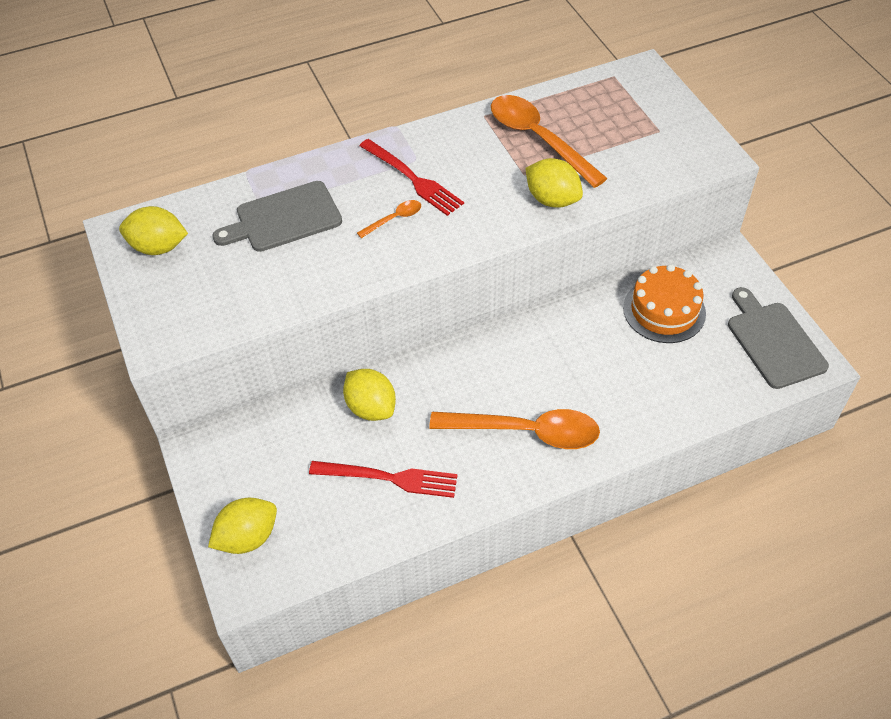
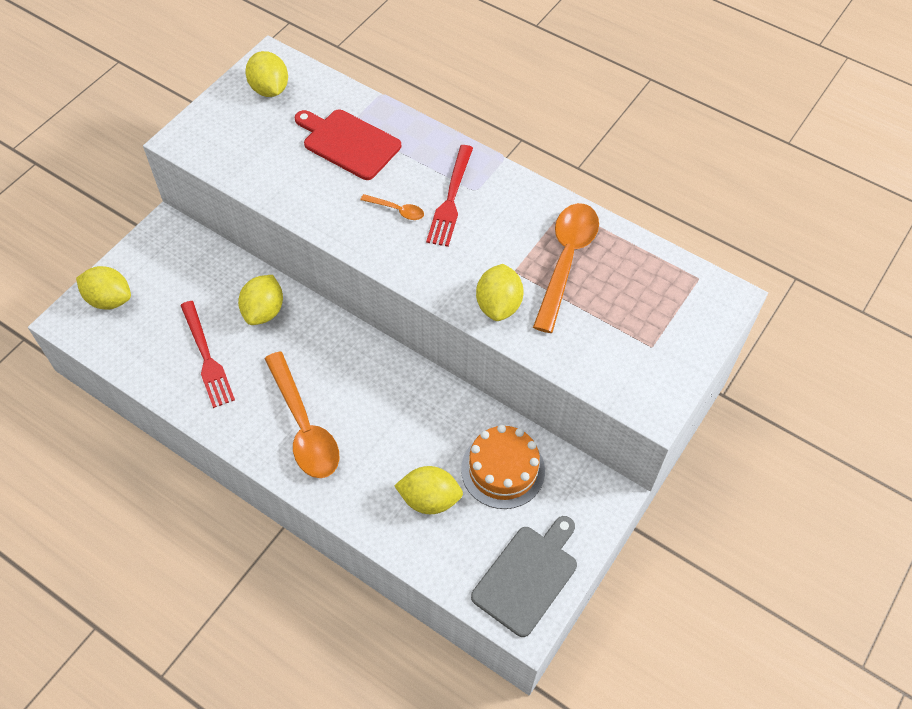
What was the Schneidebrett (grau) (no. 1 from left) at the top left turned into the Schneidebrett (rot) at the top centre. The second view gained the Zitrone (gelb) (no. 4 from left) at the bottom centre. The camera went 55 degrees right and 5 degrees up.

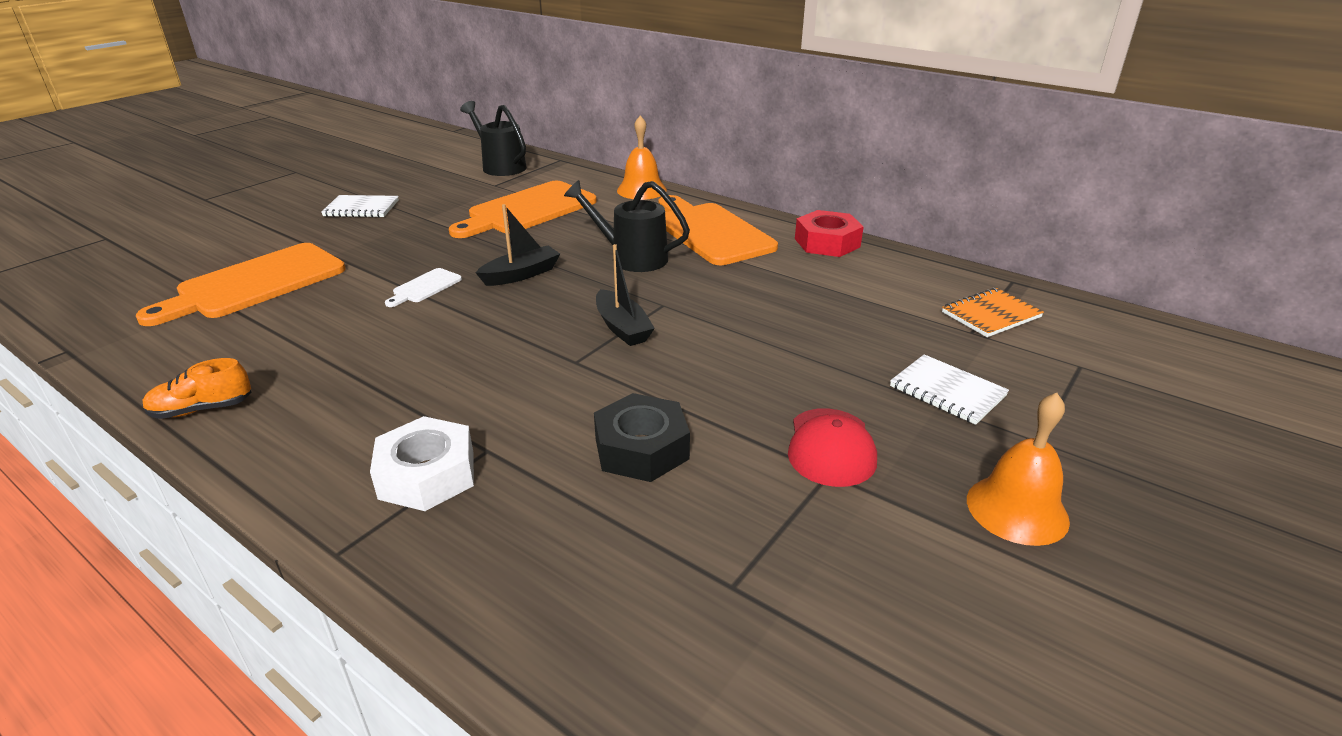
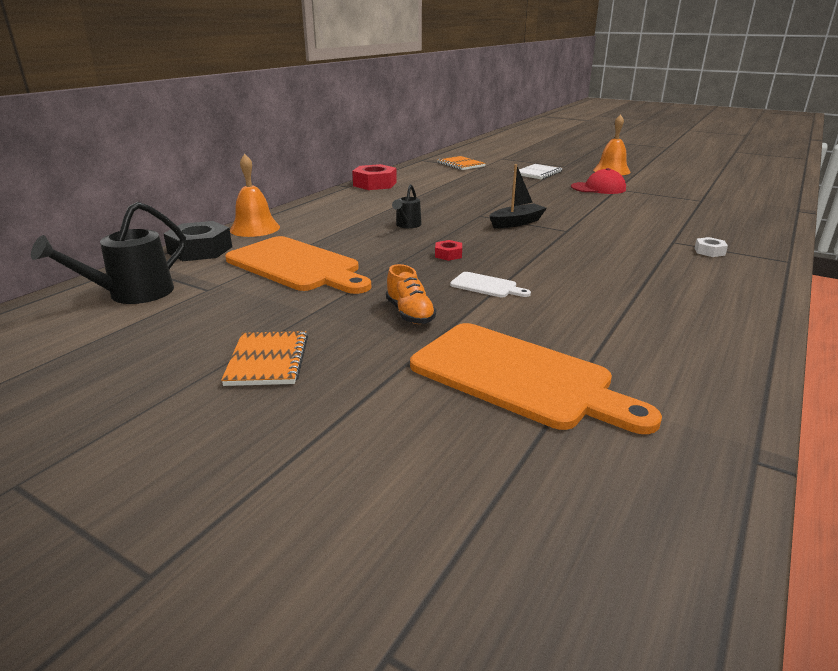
The Sechskantmutter (schwarz) ended up elsewhere, having gone from the centre to the middle left. What was the Notizbuch (weiß) (no. 1 from left) at the top left turned into the Notizbuch (orange) (no. 1 from left) at the middle left. The Schuh (orange) ended up elsewhere, having gone from the middle left to the centre. The size of the Gießkanne (schwarz) (no. 2 from left) at the top centre changed by a factor of 0.57. Where the Boot (schwarz) (no. 1 from left) stood at the top centre, the Sechskantmutter (rot) (no. 2 from left) came to stand at the centre. The size of the Sechskantmutter (weiß) at the middle left changed by a factor of 0.49. The second view lost the Schneidebrett (orange) (no. 3 from left) at the top centre. The camera went 95 degrees left and 5 degrees down.

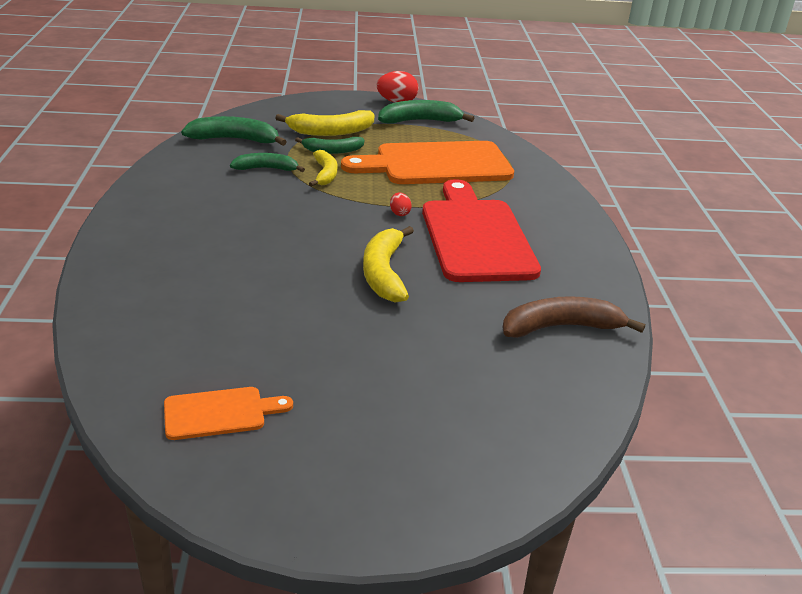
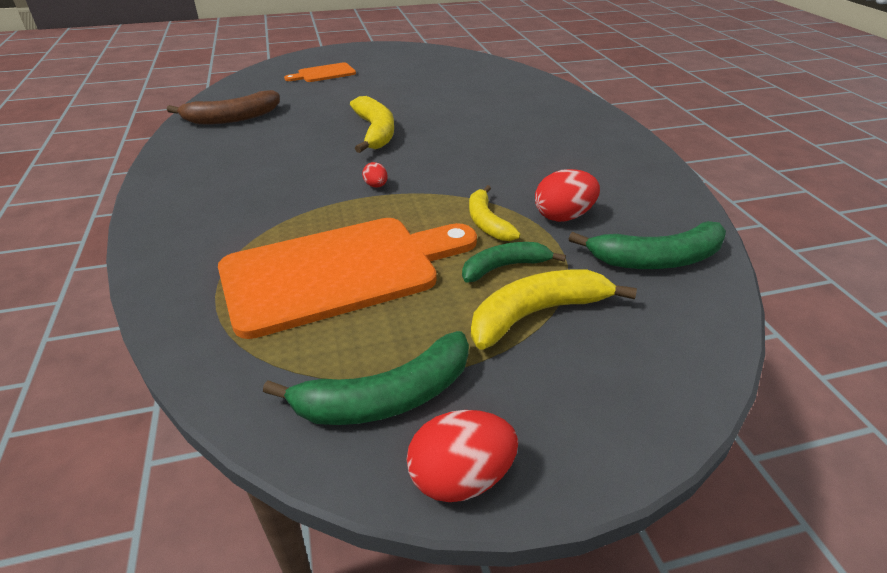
The Schneidebrett (orange) (no. 1 from left) ended up elsewhere, having gone from the bottom left to the top centre. Where the Banane (grün) (no. 2 from left) stood at the top left, the Ei (rot) (no. 3 from left) came to stand at the centre. The second view lost the Schneidebrett (rot) at the centre. The camera went 170 degrees right and 5 degrees up.

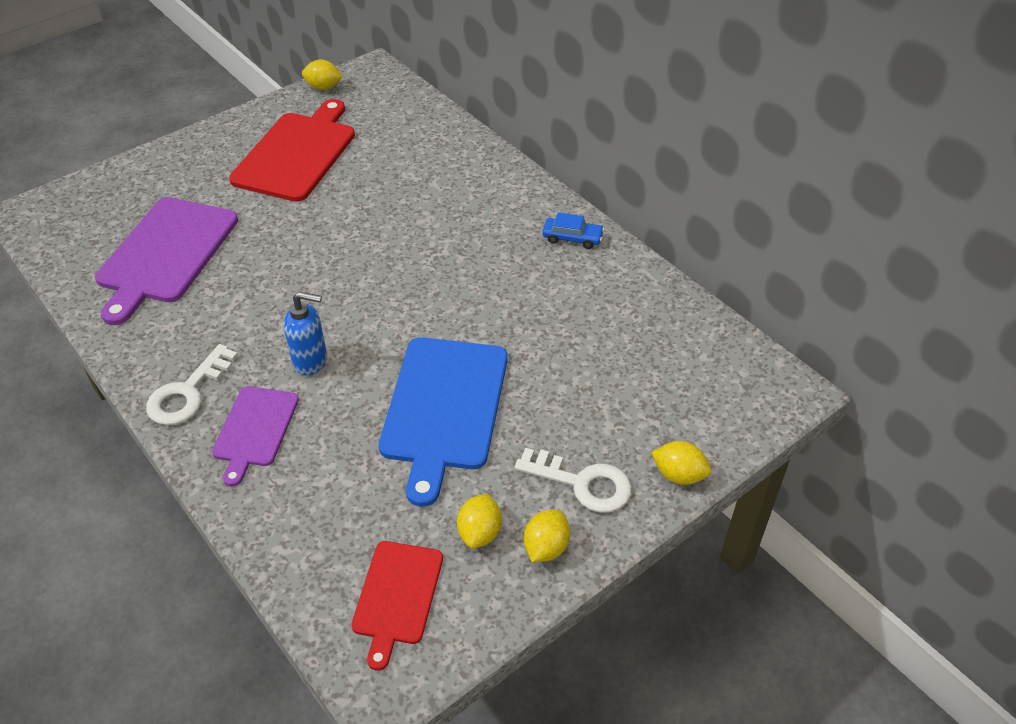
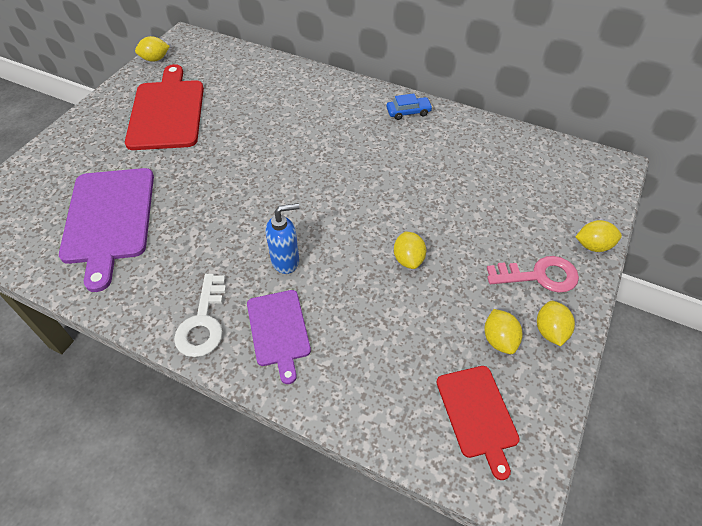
Where the Schneidebrett (blau) stood at the centre, the Zitrone (gelb) (no. 2 from left) came to stand at the centre. What was the Schlüssel (weiß) (no. 2 from left) at the centre turned into the Schlüssel (rosa) at the middle right. The camera went 25 degrees left and 5 degrees up.

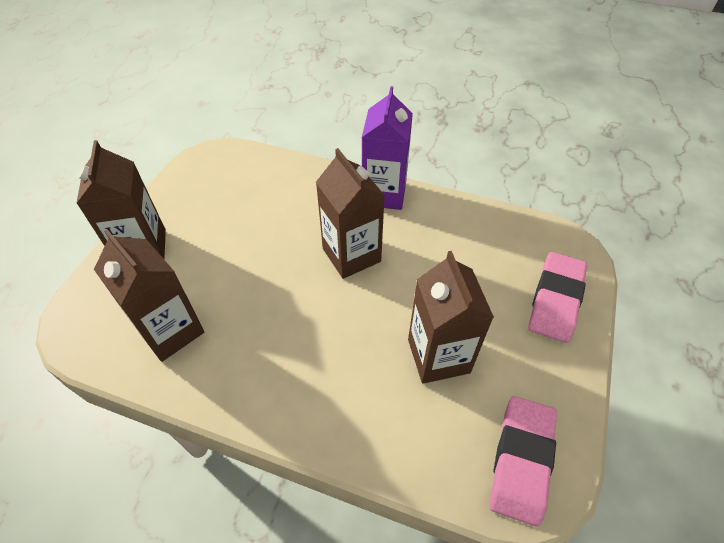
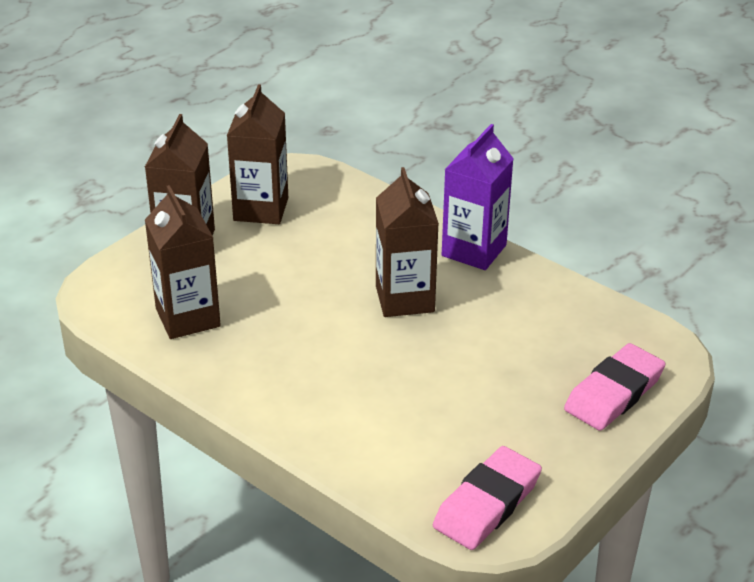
The Getränkekarton (braun) (no. 4 from left in the first image) ended up elsewhere, having gone from the centre to the top centre. The camera went 20 degrees right and 15 degrees down.

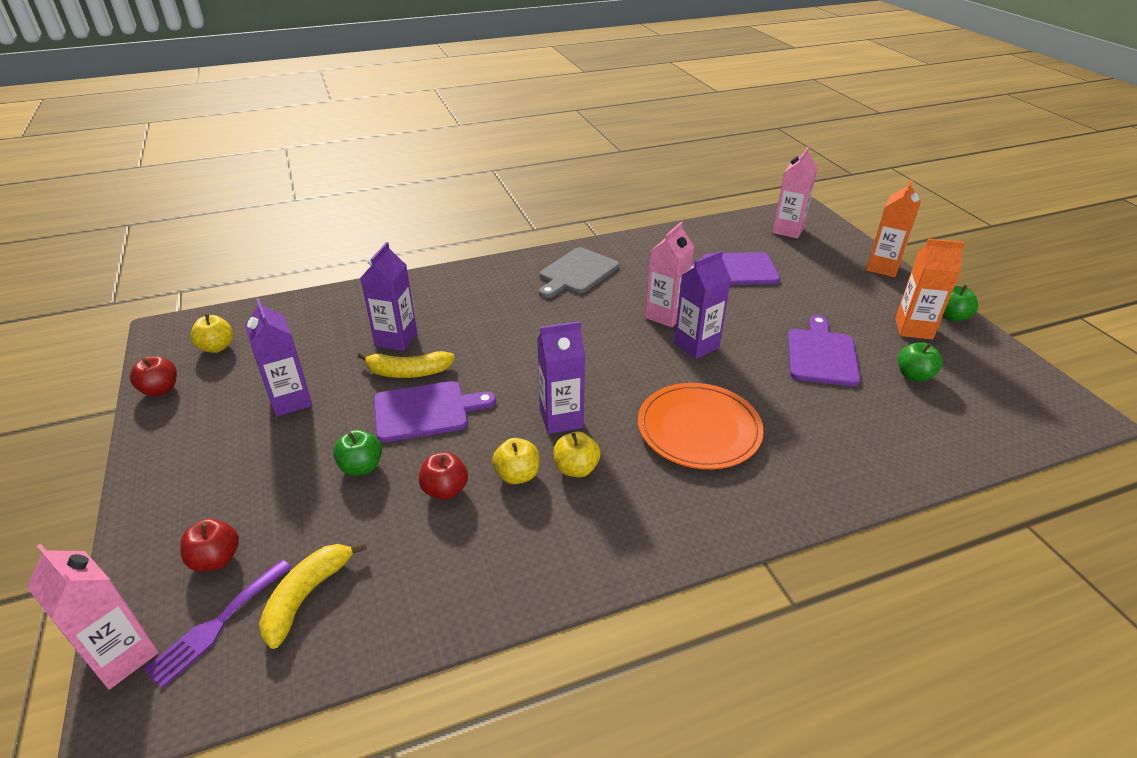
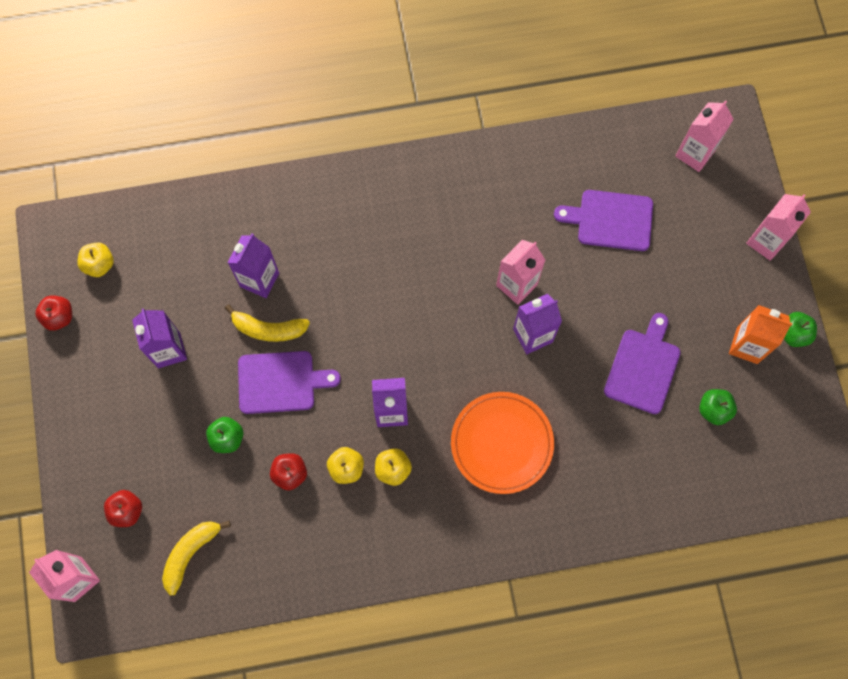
What was the Getränkekarton (orange) (no. 1 from left) at the top right turned into the Getränkekarton (rosa) (no. 4 from left) at the middle right. The second view lost the Gabel (lila) at the bottom left. The second view lost the Schneidebrett (grau) at the centre. The camera went 10 degrees right and 35 degrees up.

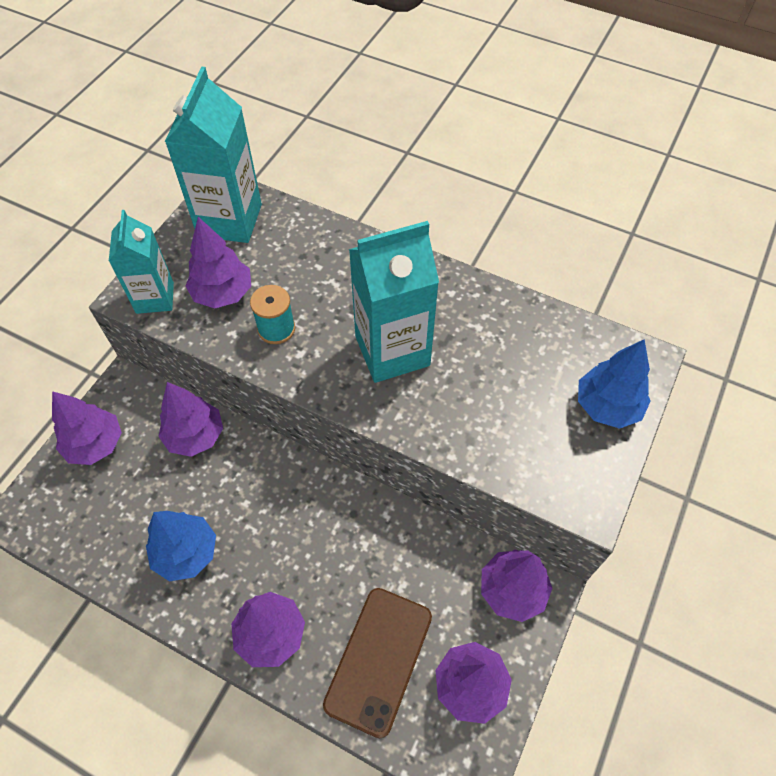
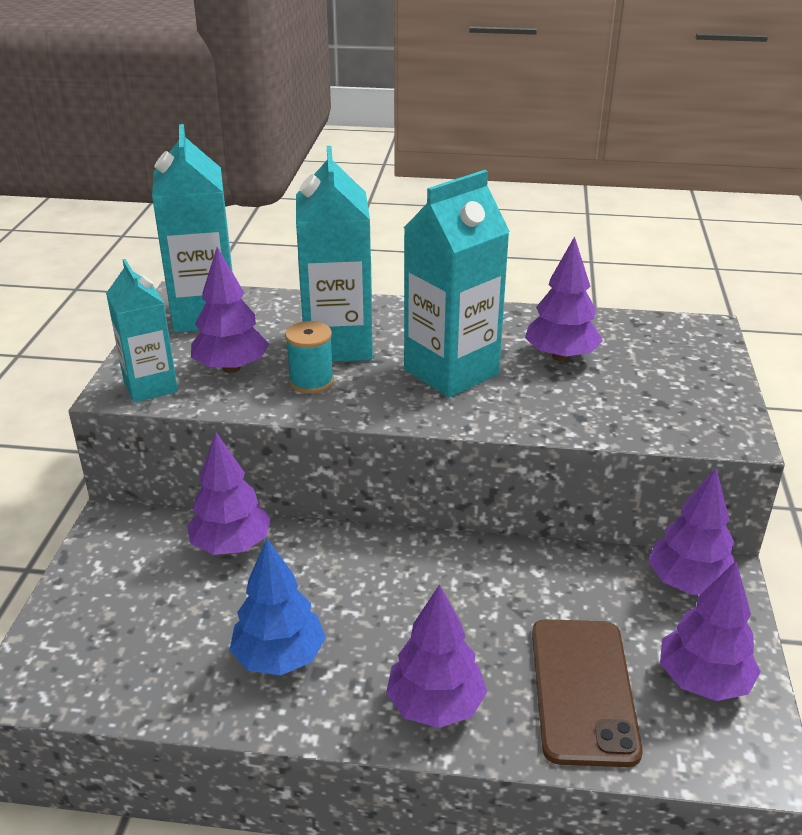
The second view gained the Getränkekarton (türkis) (no. 3 from left) at the top centre. The Baum (lila) (no. 1 from left in the first image) ended up elsewhere, having gone from the middle left to the middle right. The second view lost the Baum (blau) (no. 2 from left) at the middle right. The camera went 20 degrees left and 25 degrees down.

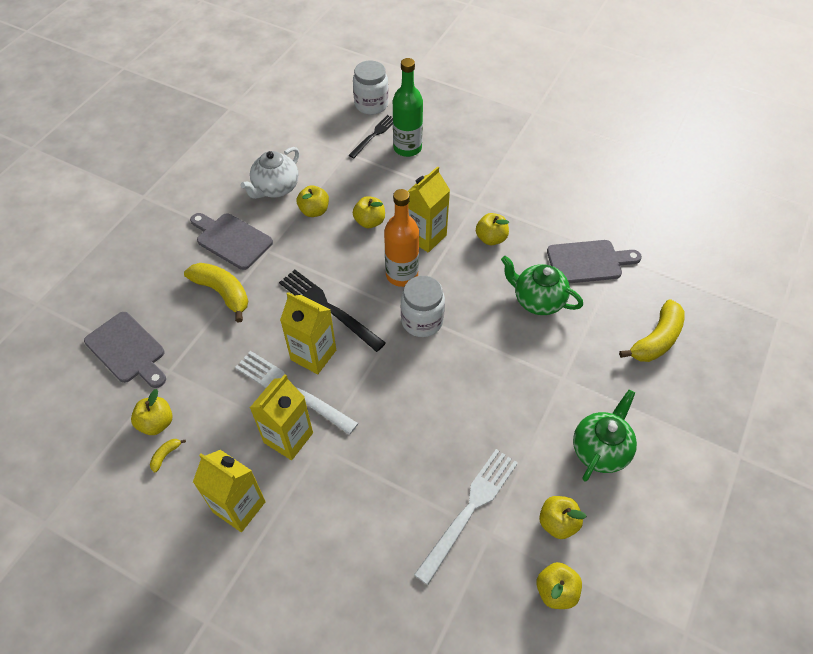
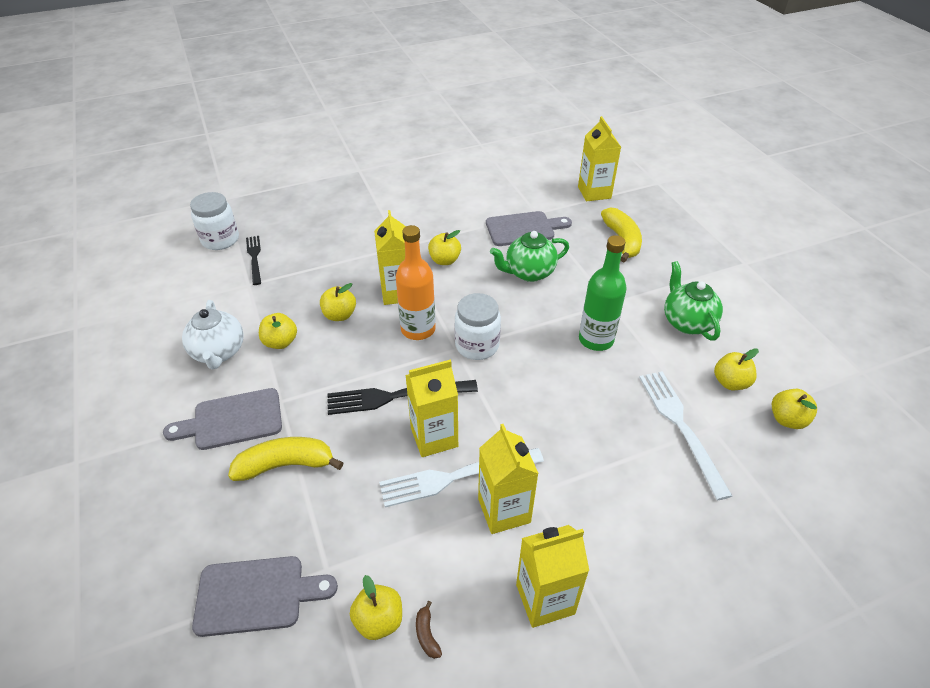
What was the Banane (gelb) (no. 1 from left) at the bottom left turned into the Banane (braun) at the bottom centre. The Schneidebrett (grau) (no. 3 from left) at the middle right ended up facing another way, 45 degrees clockwise from before. The second view gained the Getränkekarton (gelb) (no. 5 from left) at the top centre. The Flasche (grün) ended up elsewhere, having gone from the top centre to the centre. The camera went 50 degrees left and 10 degrees down.

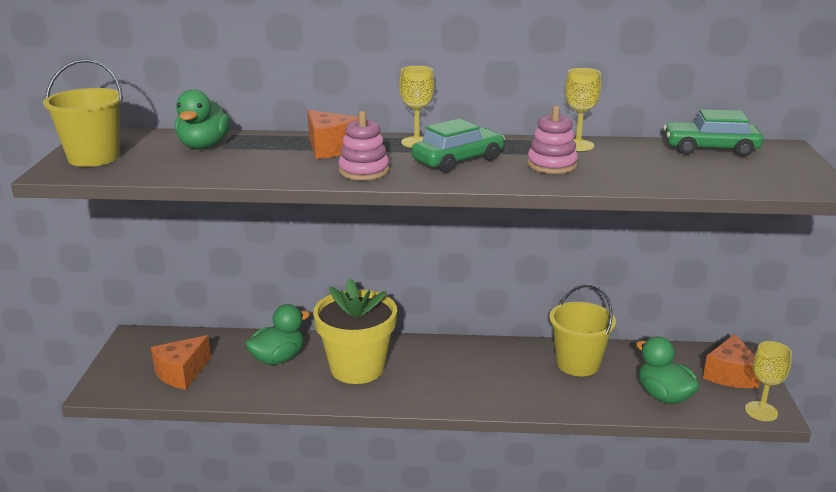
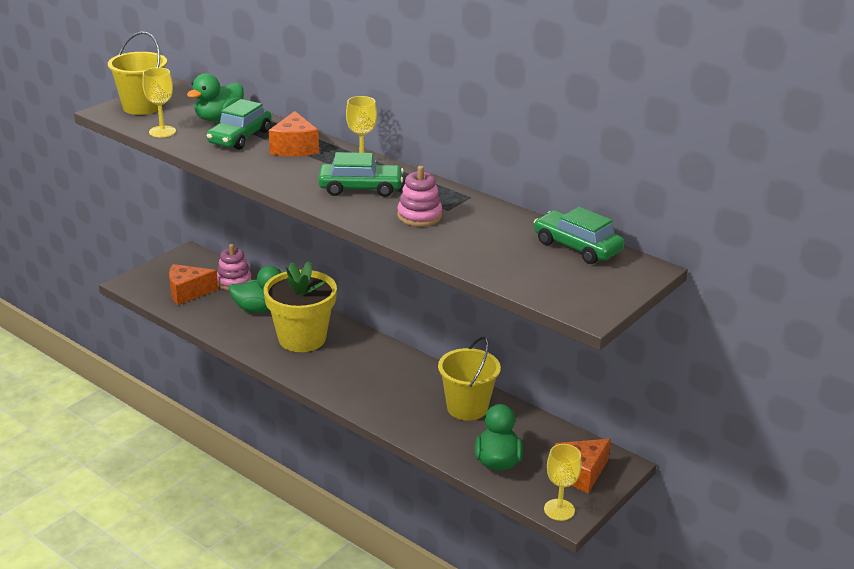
The Kelch (gelb) (no. 2 from left in the first image) ended up elsewhere, having gone from the top right to the top left. The second view gained the Auto (grün) (no. 1 from left) at the top left. The Stapelspielzeug (rosa) (no. 1 from left) ended up elsewhere, having gone from the top centre to the middle left. The camera went 35 degrees right and 5 degrees up.

